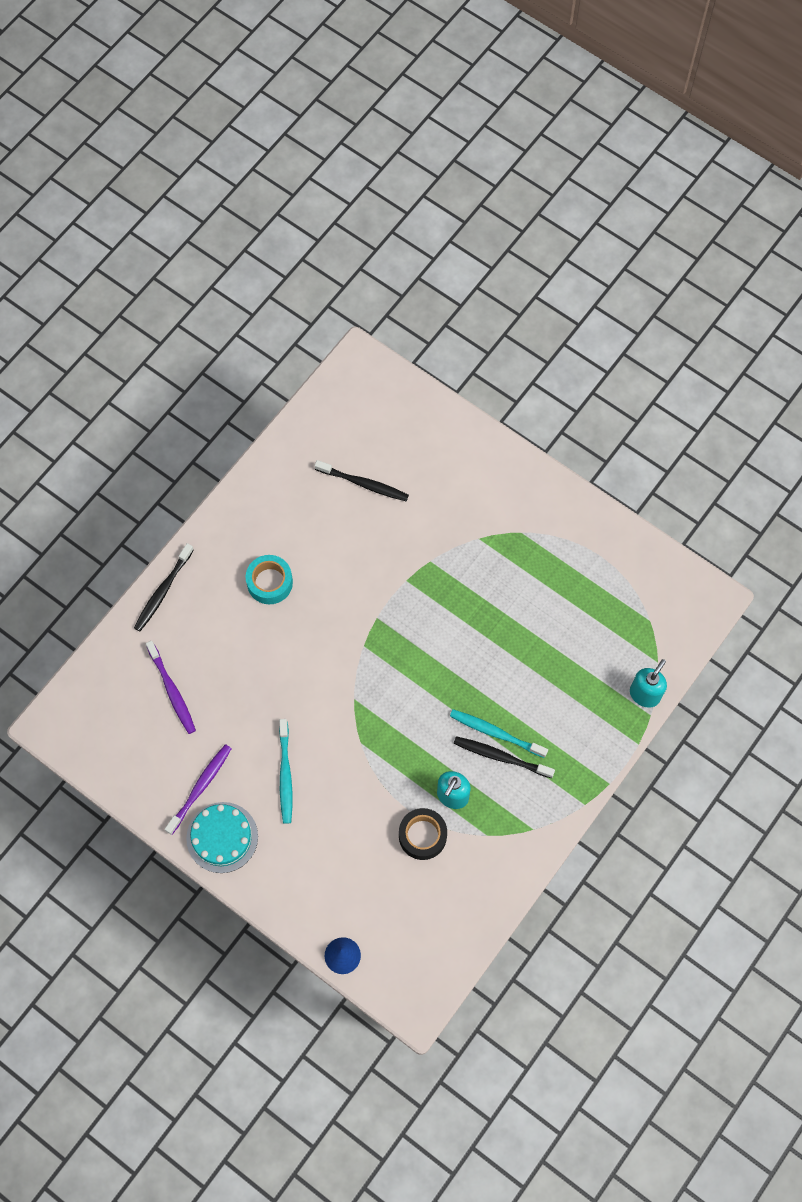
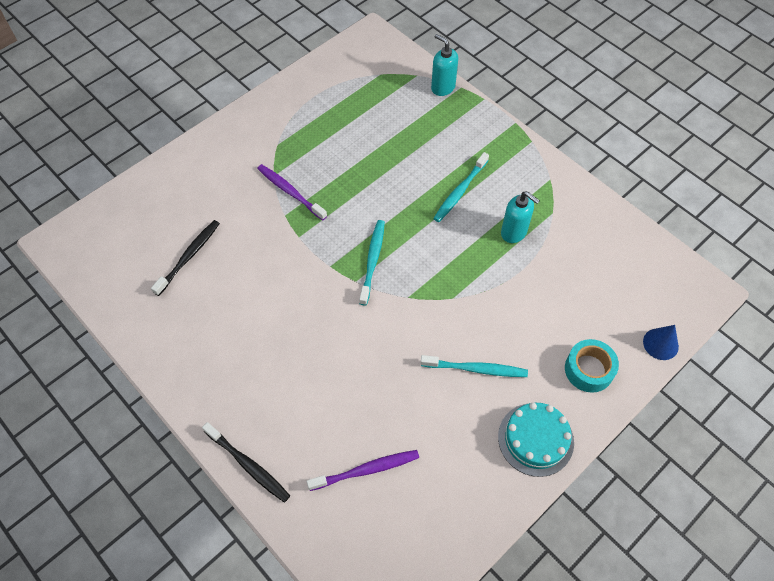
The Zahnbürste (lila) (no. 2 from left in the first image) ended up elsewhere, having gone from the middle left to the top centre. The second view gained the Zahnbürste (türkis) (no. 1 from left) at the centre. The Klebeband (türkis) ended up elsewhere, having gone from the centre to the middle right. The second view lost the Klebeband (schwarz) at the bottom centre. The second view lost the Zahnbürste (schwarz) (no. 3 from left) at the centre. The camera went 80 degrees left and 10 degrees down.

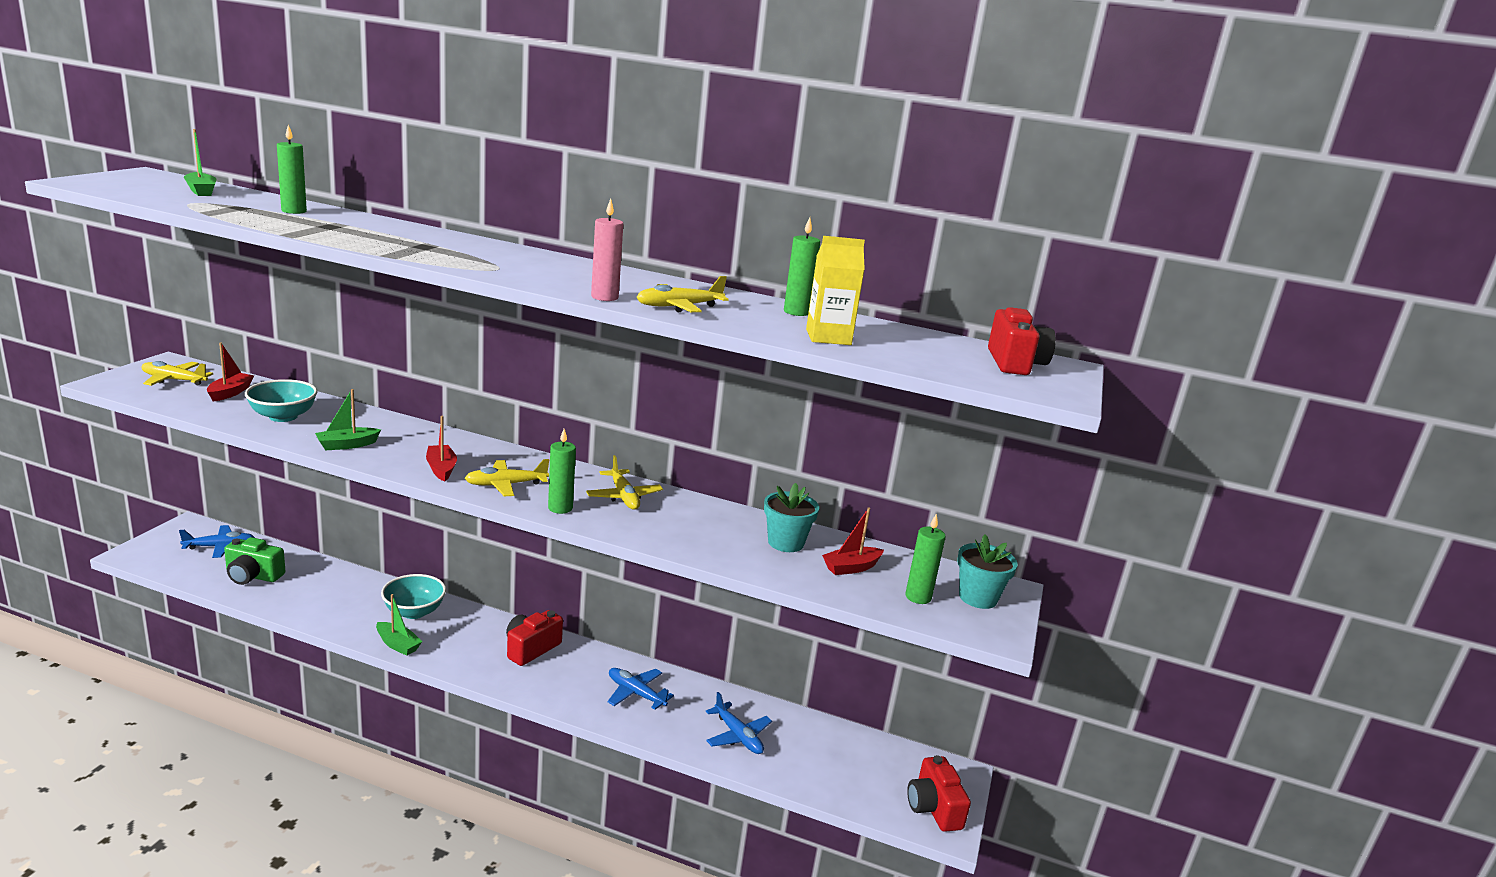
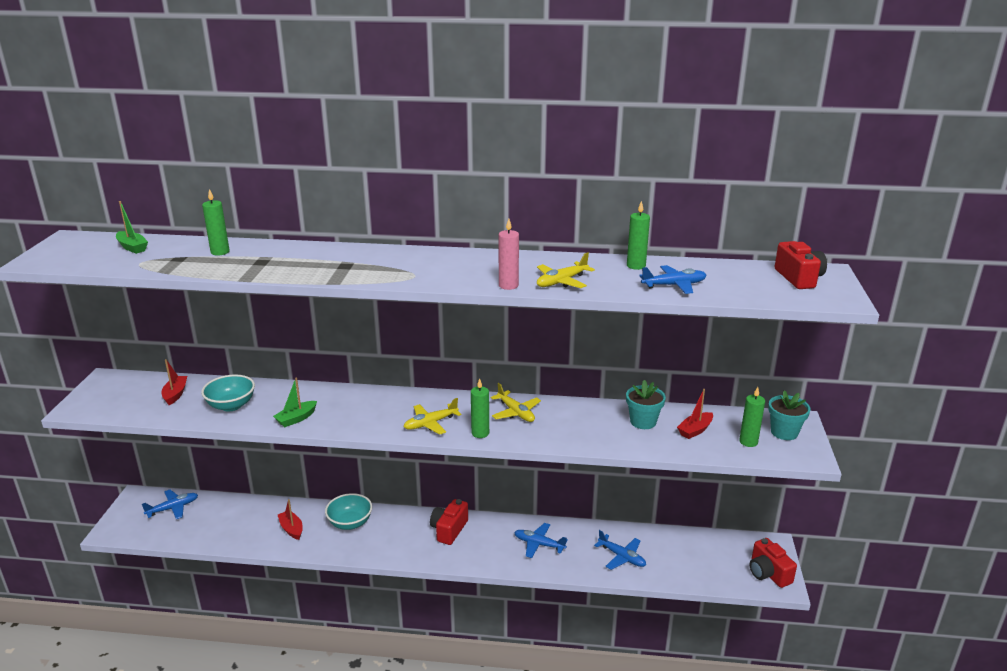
The Boot (rot) (no. 2 from left) ended up elsewhere, having gone from the middle left to the bottom left. Where the Getränkekarton (gelb) stood at the top centre, the Flugzeug (blau) (no. 4 from left) came to stand at the middle right. The second view lost the Flugzeug (gelb) (no. 1 from left) at the middle left. The second view lost the Kamera (grün) at the middle left. The second view lost the Boot (grün) (no. 3 from left) at the bottom left. The camera went 10 degrees left and 5 degrees up.

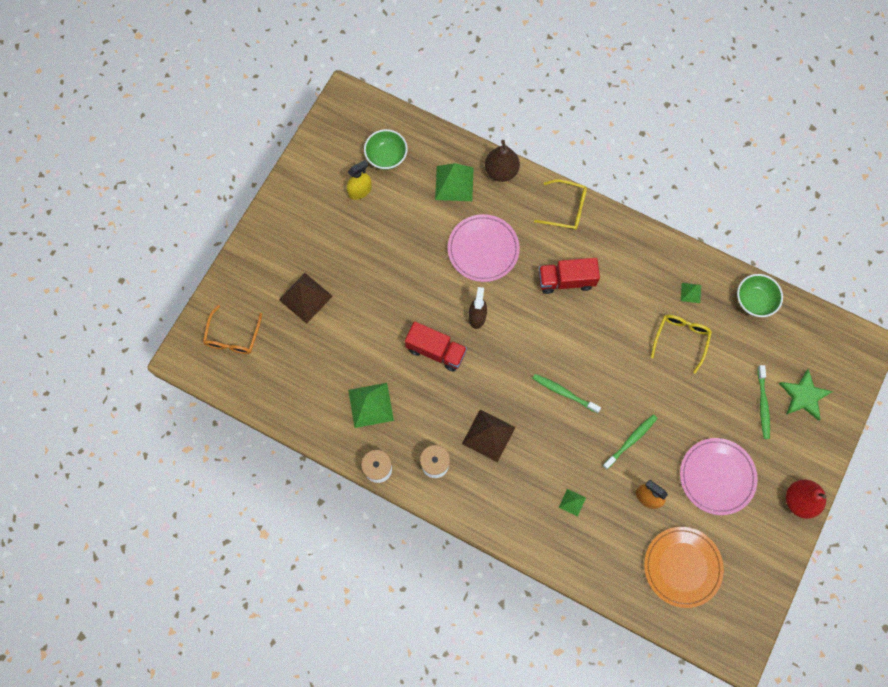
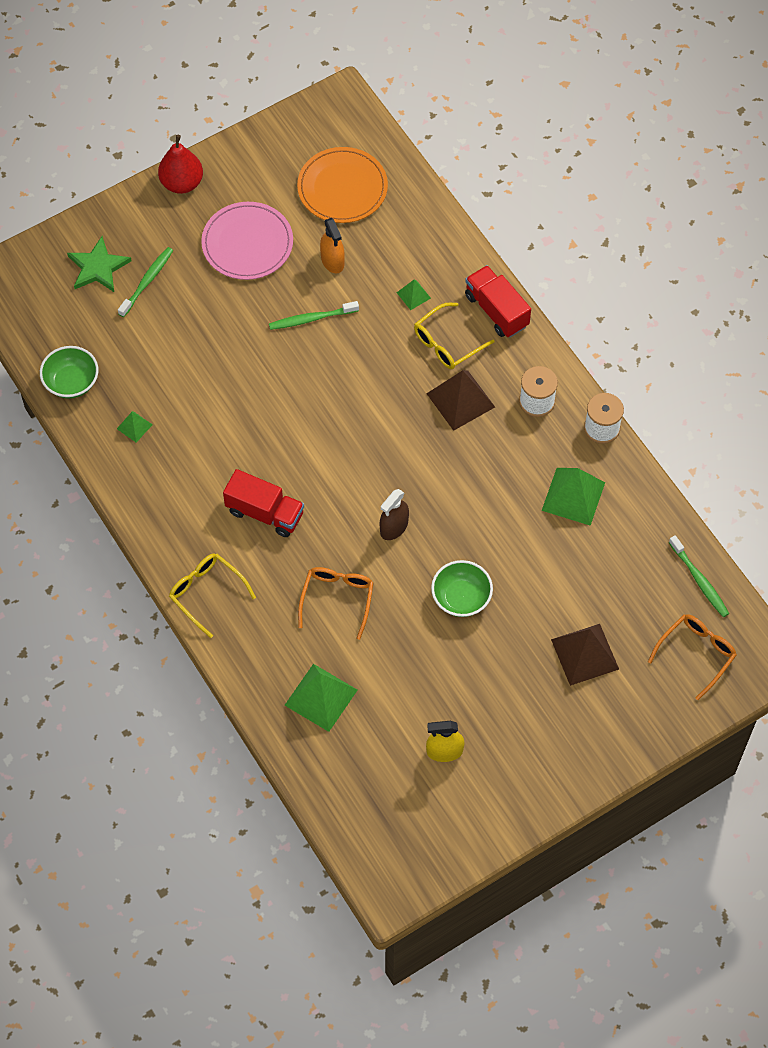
Where the Teller (rosa) (no. 1 from left) stood at the centre, the Brille (orange) (no. 1 from left) came to stand at the centre. The Brille (gelb) (no. 2 from left) ended up elsewhere, having gone from the middle right to the top centre. The Schüssel (grün) (no. 1 from left in the first image) ended up elsewhere, having gone from the top centre to the centre. The Lastwagen (rot) (no. 1 from left in the first image) ended up elsewhere, having gone from the centre to the top centre. The Zahnbürste (grün) (no. 1 from left in the first image) ended up elsewhere, having gone from the centre to the middle right. The second view lost the Birne (braun) at the top centre. The camera went 150 degrees left and 10 degrees down.

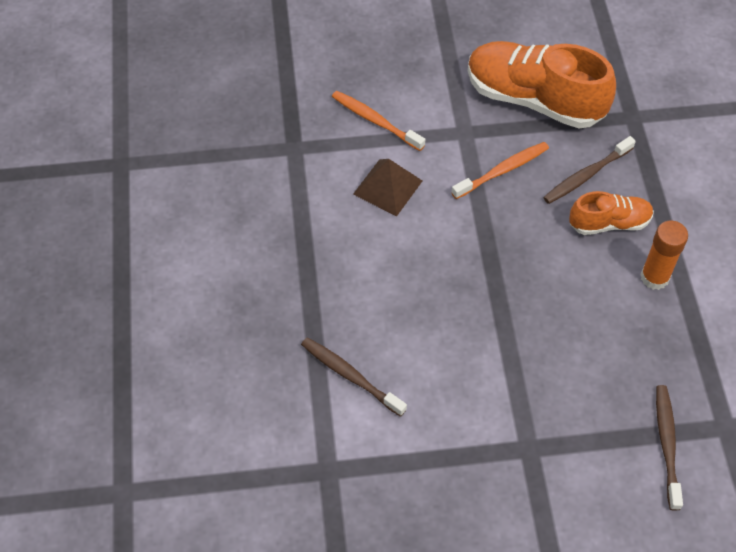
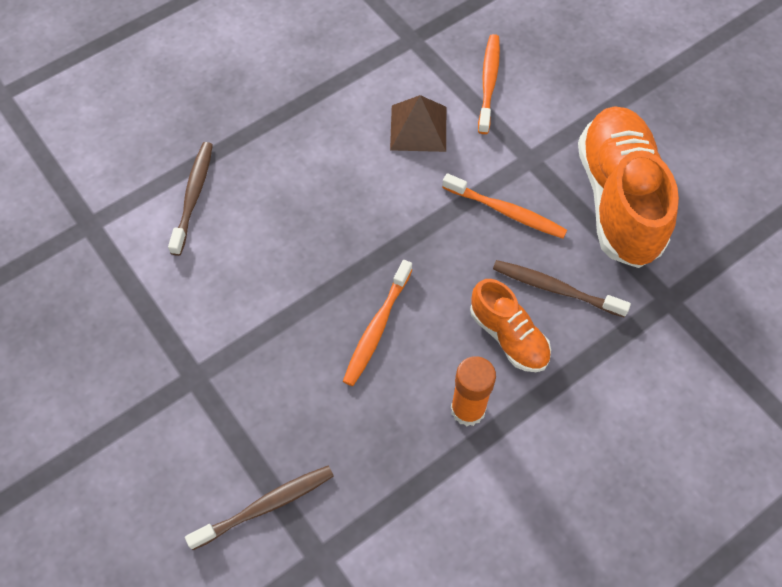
The second view gained the Zahnbürste (orange) (no. 1 from left) at the centre. The camera went 60 degrees right and 5 degrees up.

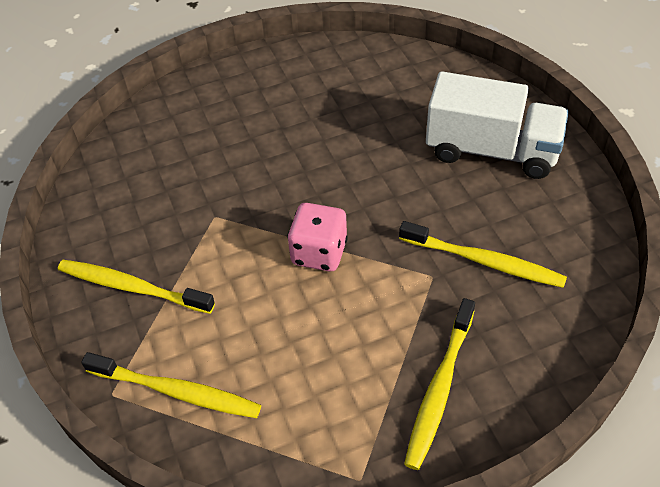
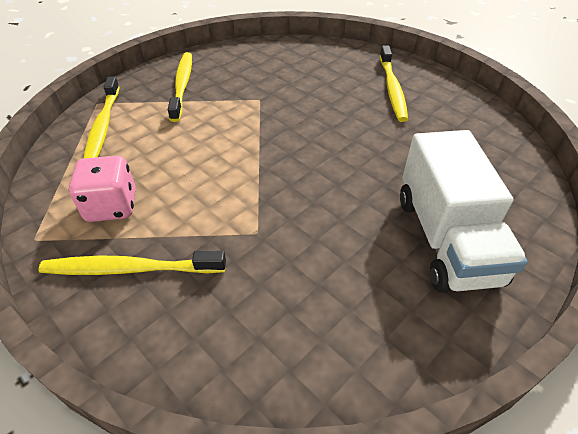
The Spielwürfel (rosa) ended up elsewhere, having gone from the centre to the middle left. The Zahnbürste (gelb) (no. 4 from left) ended up elsewhere, having gone from the middle right to the top right. The camera went 65 degrees right and 5 degrees down.

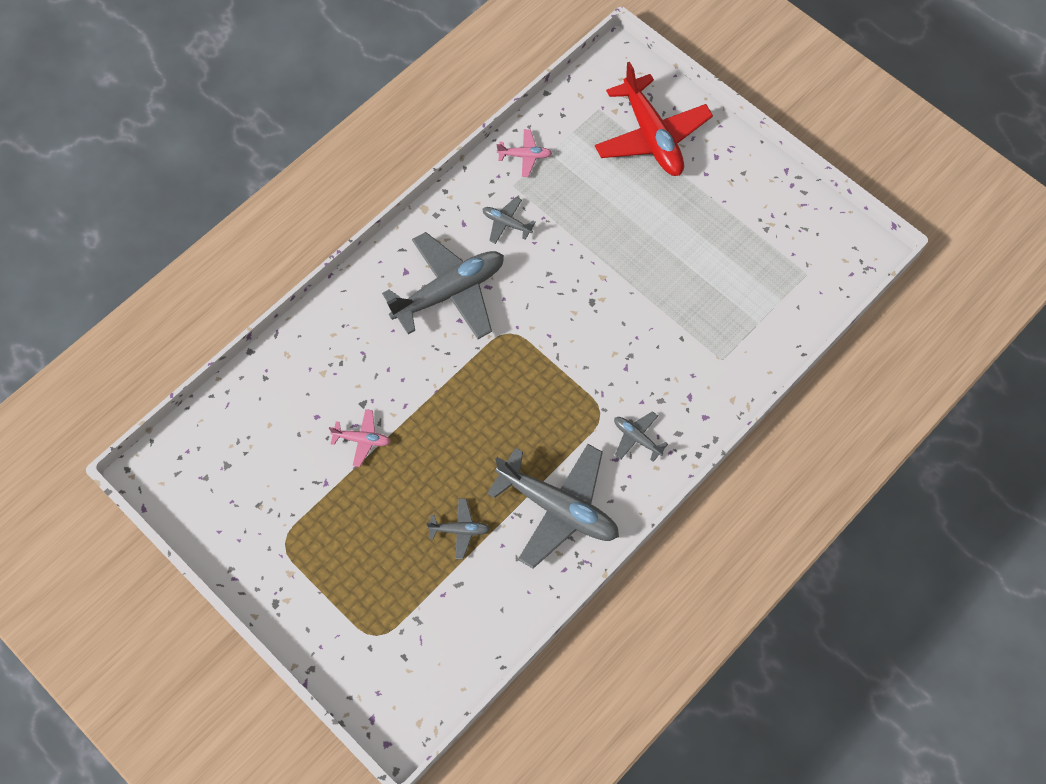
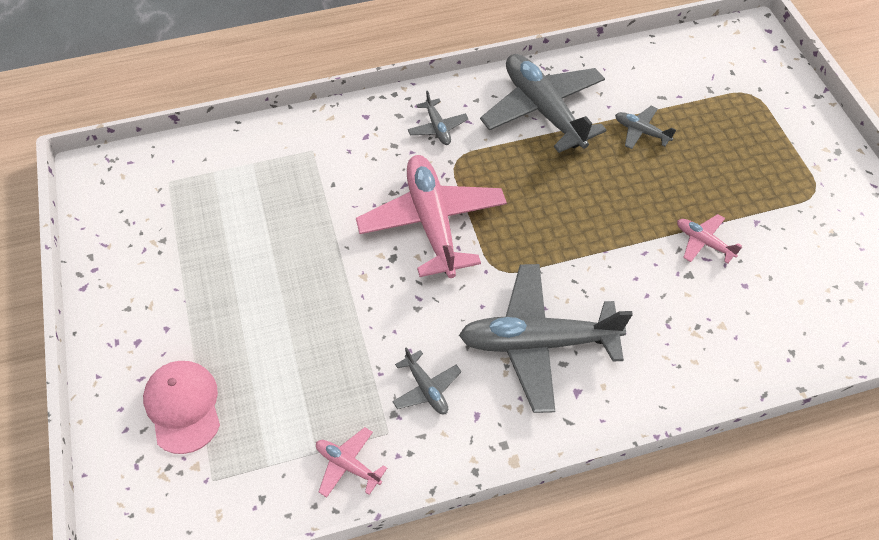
Where the Flugzeug (rot) stood at the top centre, the Kappe (rosa) came to stand at the bottom left. The second view gained the Flugzeug (rosa) (no. 2 from left) at the centre. The camera went 150 degrees left and 10 degrees down.

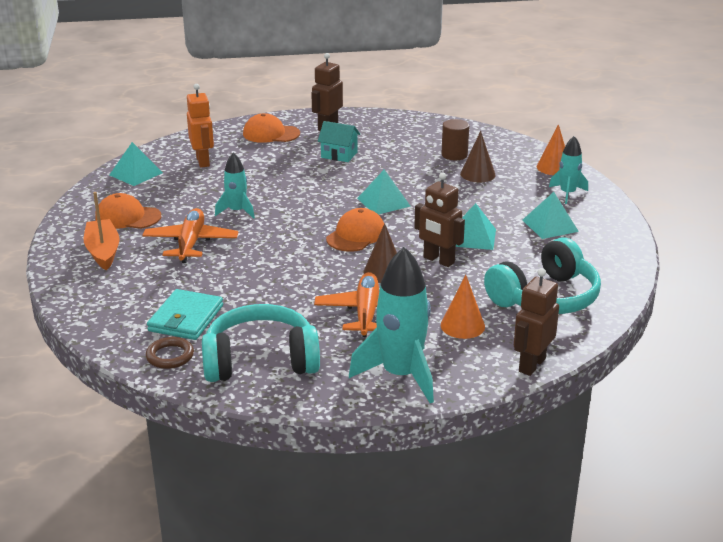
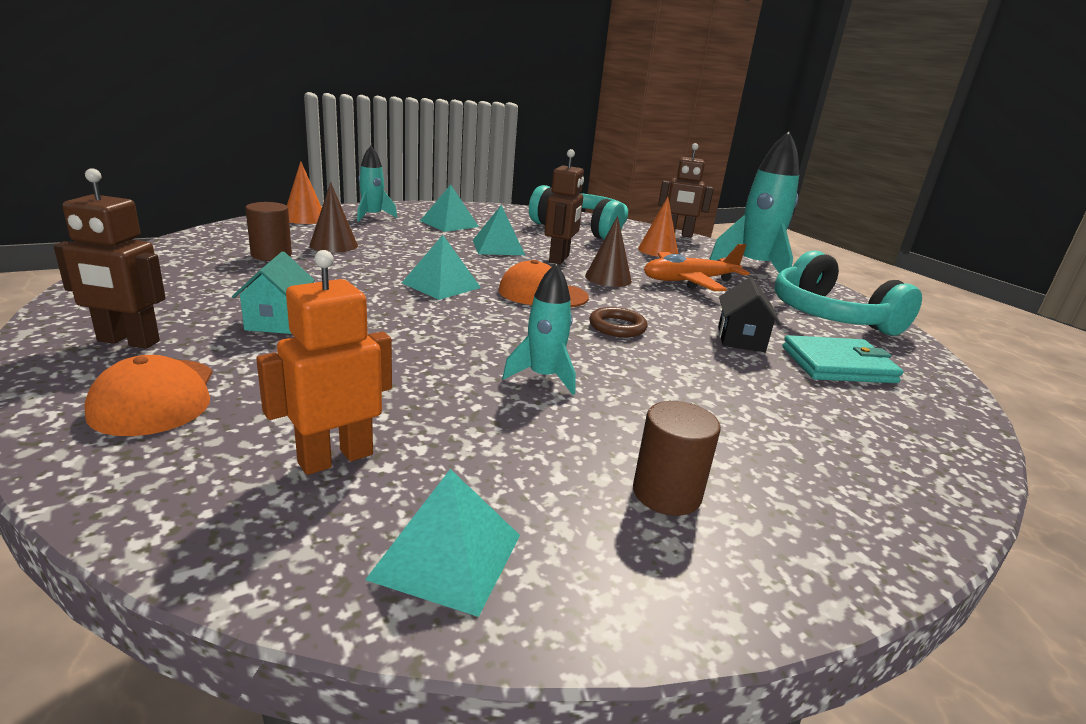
The Ring (braun) ended up elsewhere, having gone from the middle left to the centre. Where the Kappe (orange) (no. 1 from left) stood at the middle left, the Vollzylinder (braun) (no. 2 from left) came to stand at the centre. The second view gained the Haus (schwarz) at the middle right. The second view lost the Boot (orange) at the middle left. The second view lost the Flugzeug (orange) (no. 1 from left) at the middle left. The camera went 115 degrees left and 5 degrees down.

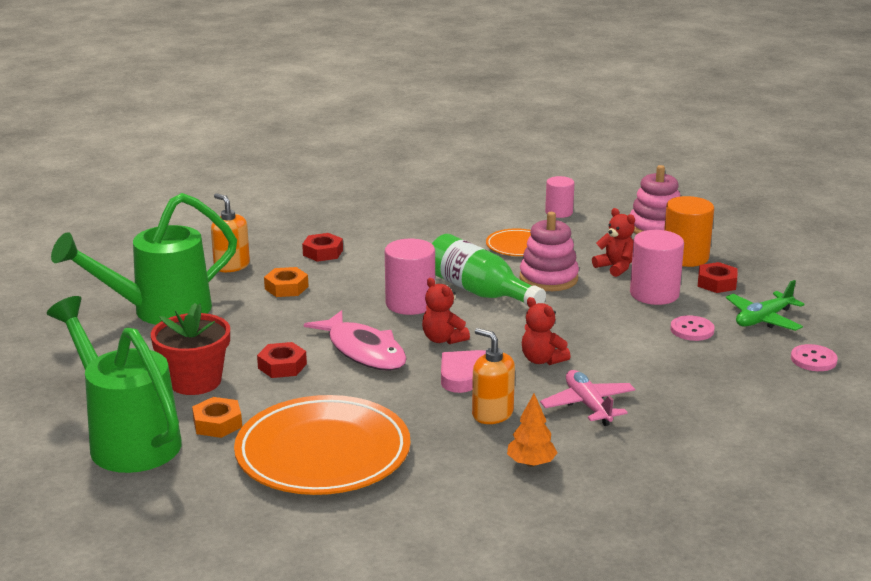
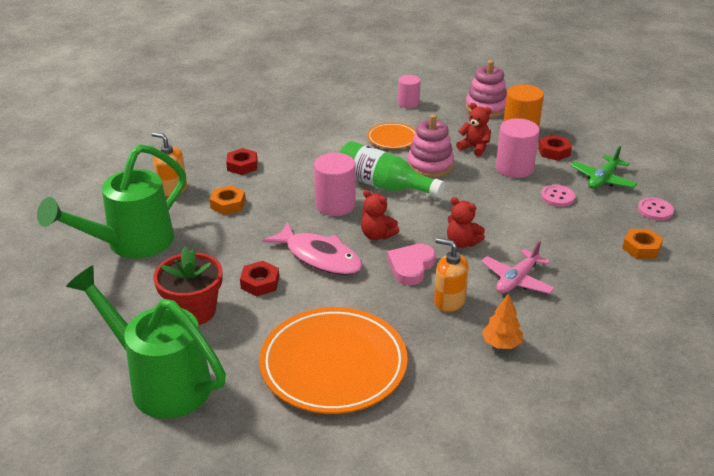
The Flugzeug (rosa) at the bottom right ended up facing another way, 105 degrees counterclockwise from before. The Sechskantmutter (orange) (no. 1 from left in the first image) ended up elsewhere, having gone from the bottom left to the middle right. The camera went 15 degrees left and 10 degrees up.

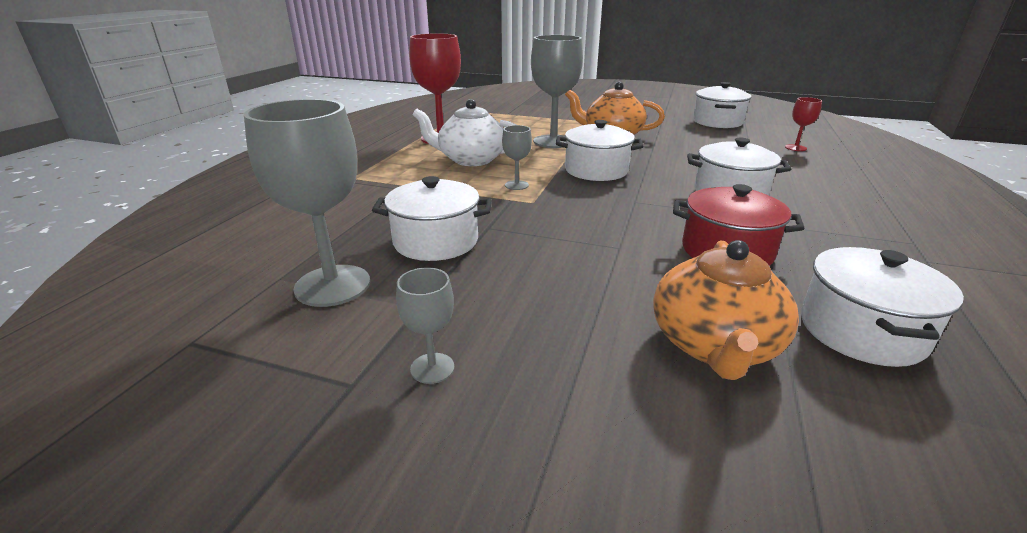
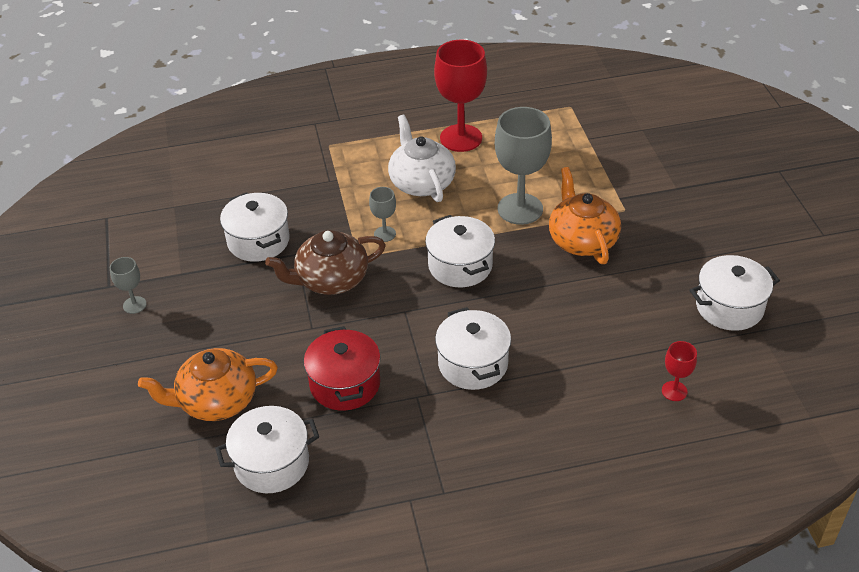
The second view gained the Teekanne (braun) at the centre. The second view lost the Kelch (grau) (no. 1 from left) at the middle left. The camera went 60 degrees right and 15 degrees up.

